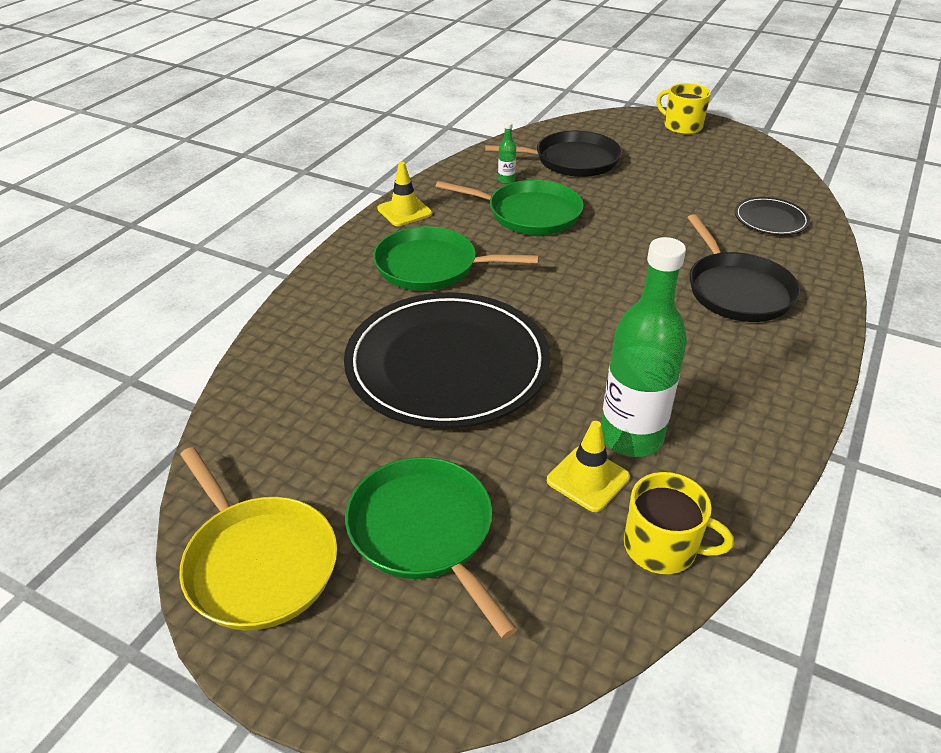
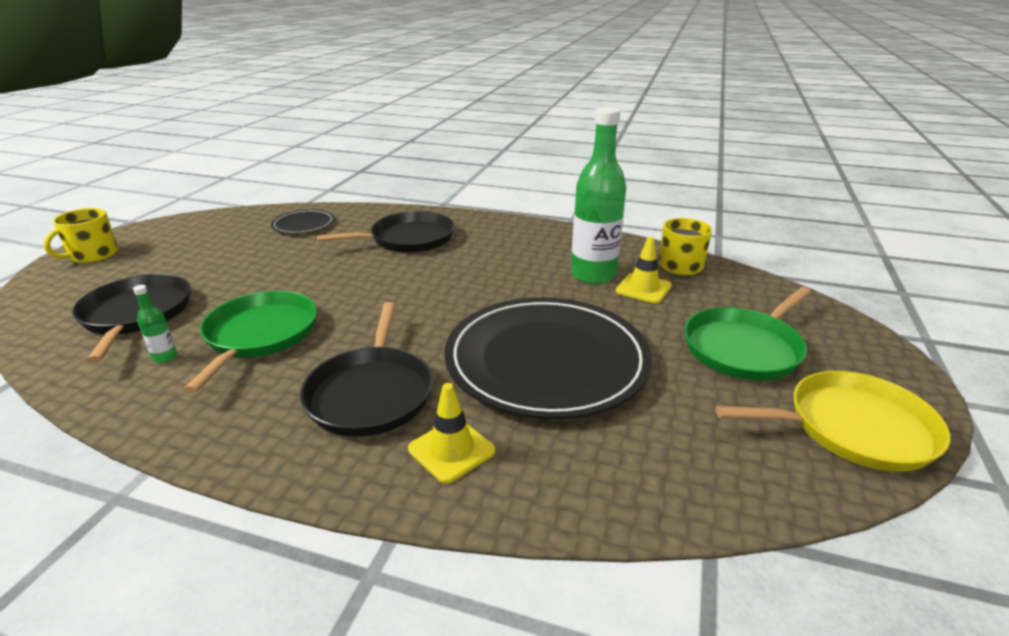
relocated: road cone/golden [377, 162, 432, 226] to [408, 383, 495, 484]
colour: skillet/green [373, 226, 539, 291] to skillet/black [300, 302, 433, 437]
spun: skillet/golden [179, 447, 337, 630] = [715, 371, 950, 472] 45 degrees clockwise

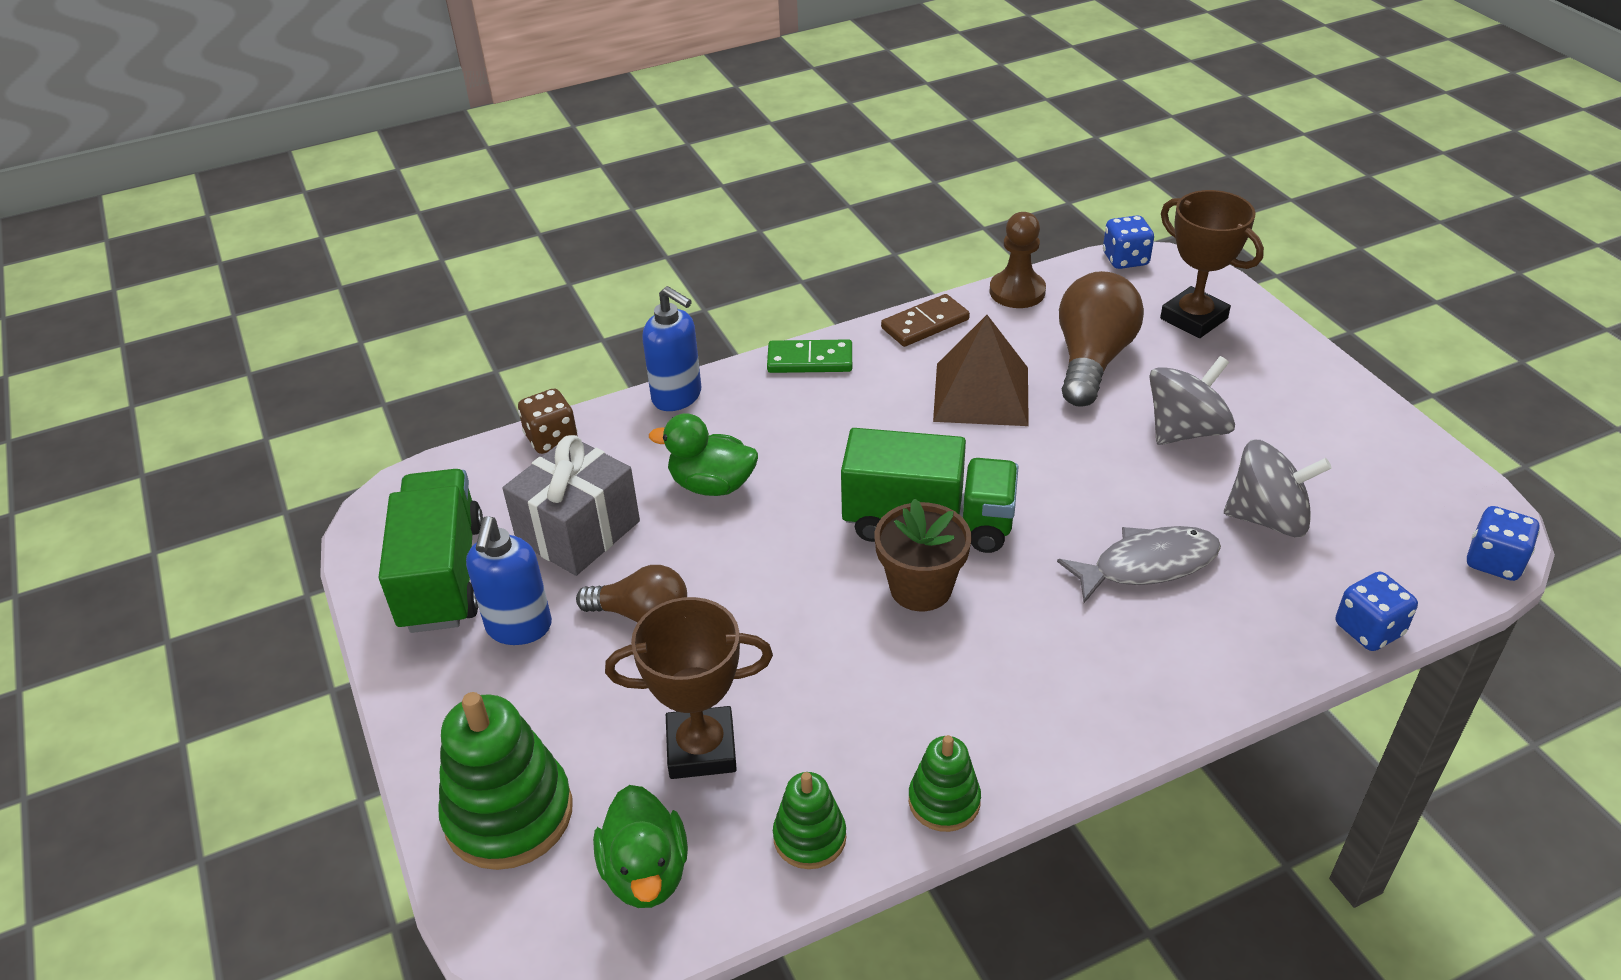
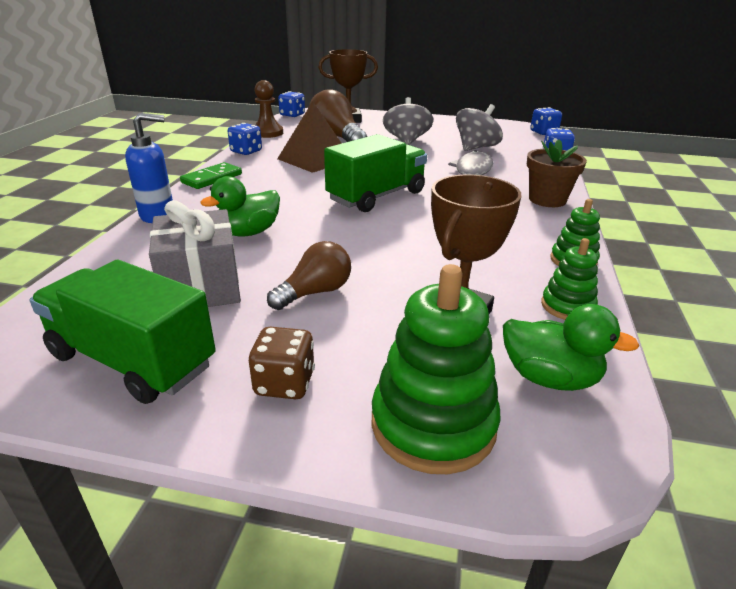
missing: pump bottle/blue [466, 516, 552, 645]
relocated: game die/russet [518, 389, 578, 454] to [249, 327, 315, 399]; plant pot/russet [875, 498, 972, 611] to [527, 139, 587, 207]
exchanged: domino/russet [881, 294, 970, 347] to game die/blue [228, 123, 262, 155]

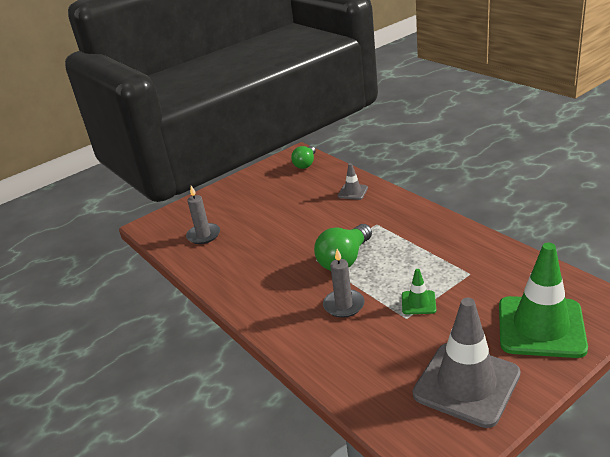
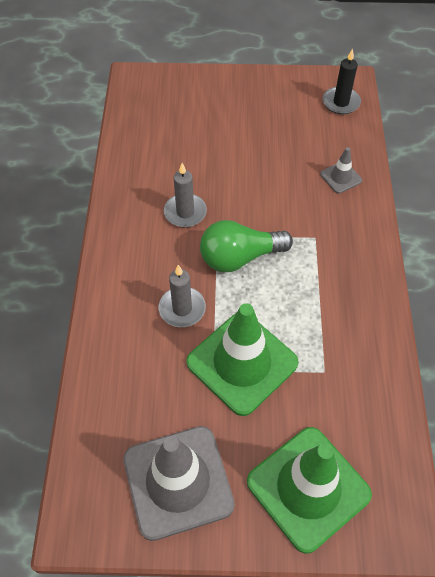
relocated: wax candle/grey [186, 186, 220, 244] to [164, 163, 207, 227]
exchanged: bulb/green [291, 146, 316, 169] to wax candle/black [323, 49, 361, 114]
size: road cone/green [402, 269, 436, 314] = [186, 303, 299, 416] x2.23

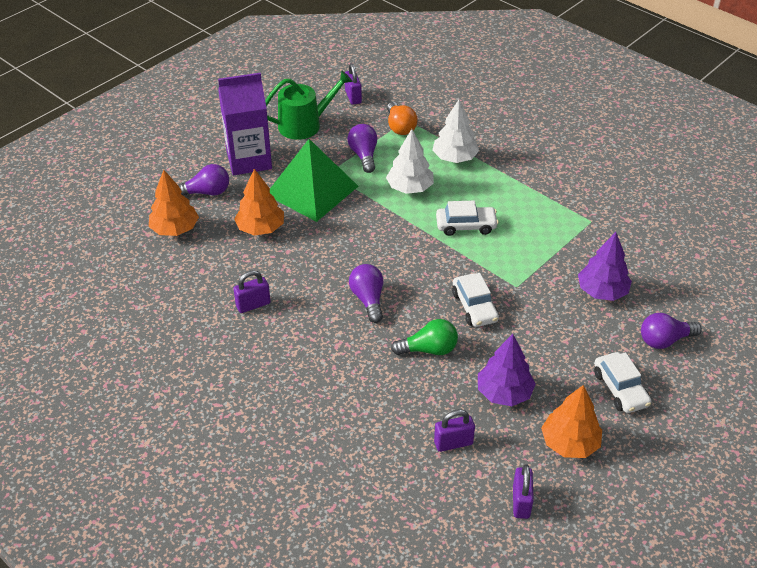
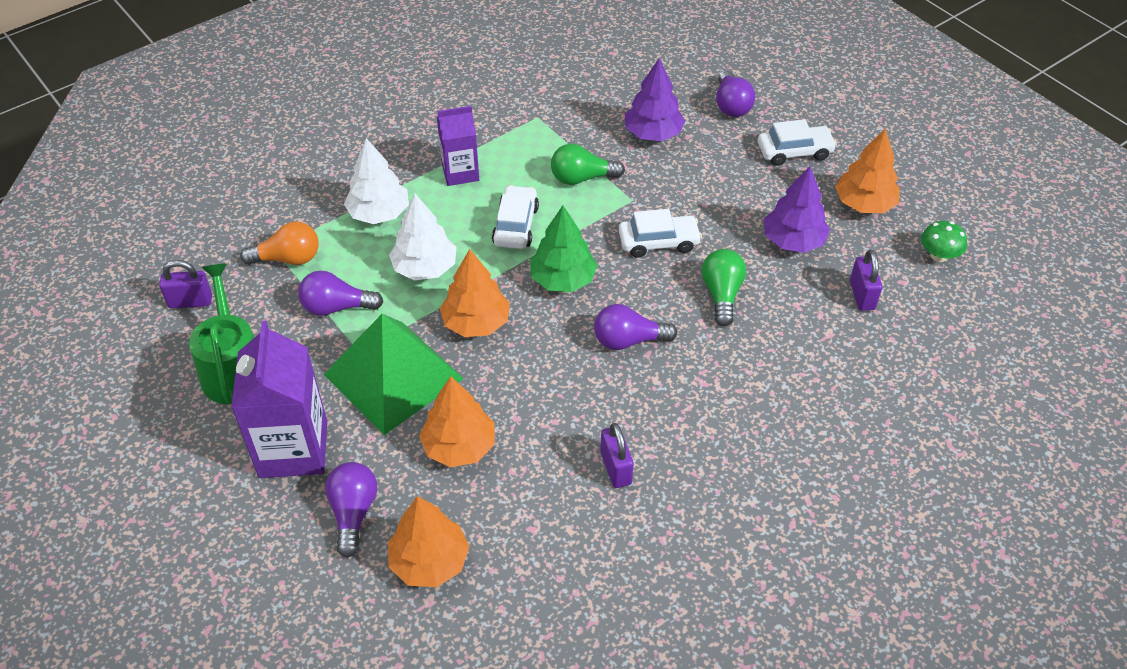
appeared: carton/violet [437, 106, 479, 186]; fir tree/orange [440, 249, 510, 337]; fir tree/green [530, 205, 598, 292]; bulb/green [551, 144, 625, 185]
exchanged: lock/violet [513, 464, 534, 519] to mushroom/green [921, 221, 967, 262]

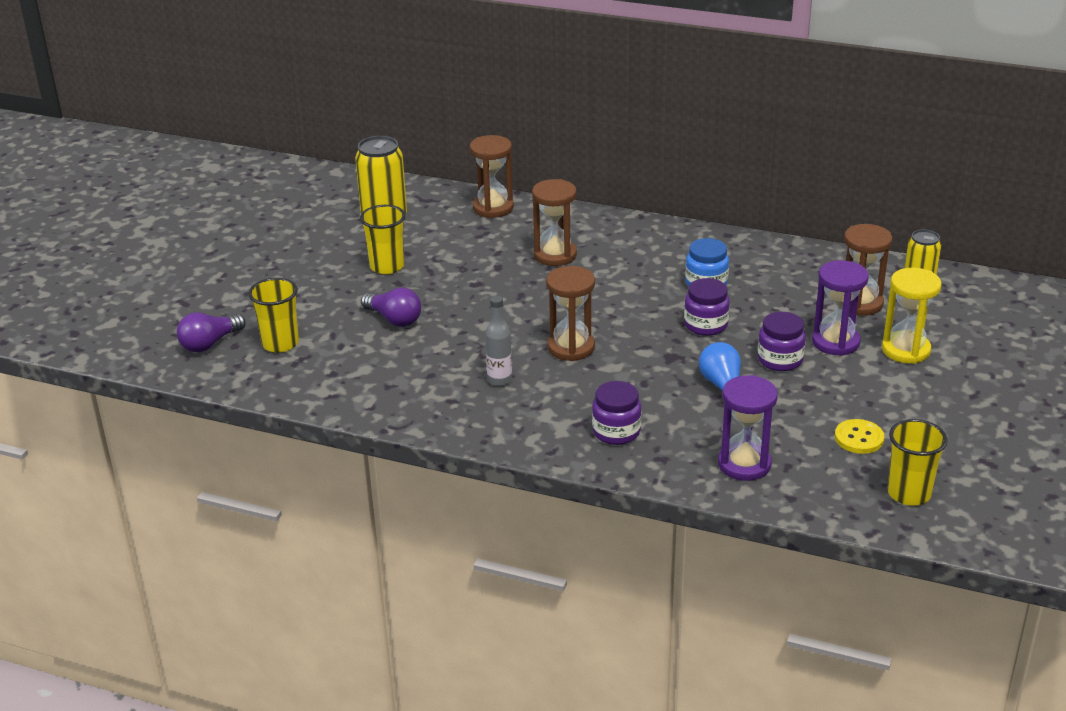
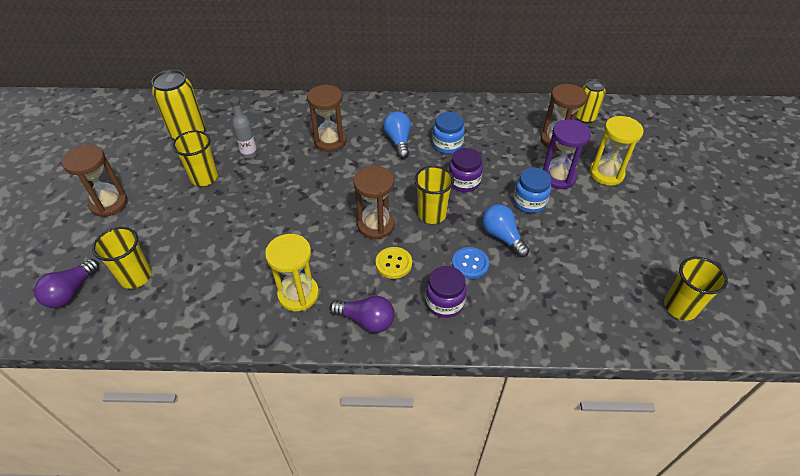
missing: hourglass/violet [718, 375, 778, 481]
appeared: hourglass/golden [265, 234, 319, 311]; bulb/blue [383, 112, 411, 159]; cup/golden [414, 166, 454, 224]; shirt button/blue [452, 247, 489, 279]
relocated: hourglass/russet [470, 135, 514, 218] to [62, 145, 128, 217]; flask/grey [485, 296, 512, 386] to [230, 97, 258, 159]; bulb/violet [361, 287, 421, 327] to [330, 296, 394, 333]; shirt button/golden [835, 419, 884, 454] to [375, 247, 412, 279]
colour: preserve jar/violet [758, 312, 806, 371] to preserve jar/blue [513, 168, 551, 213]

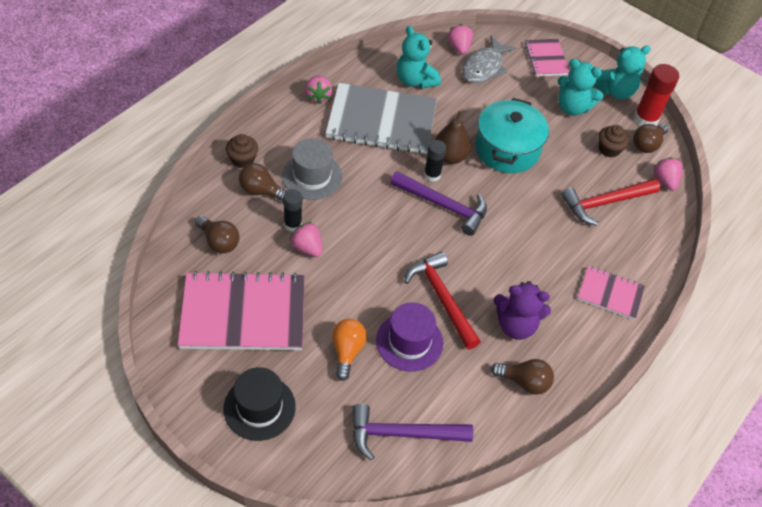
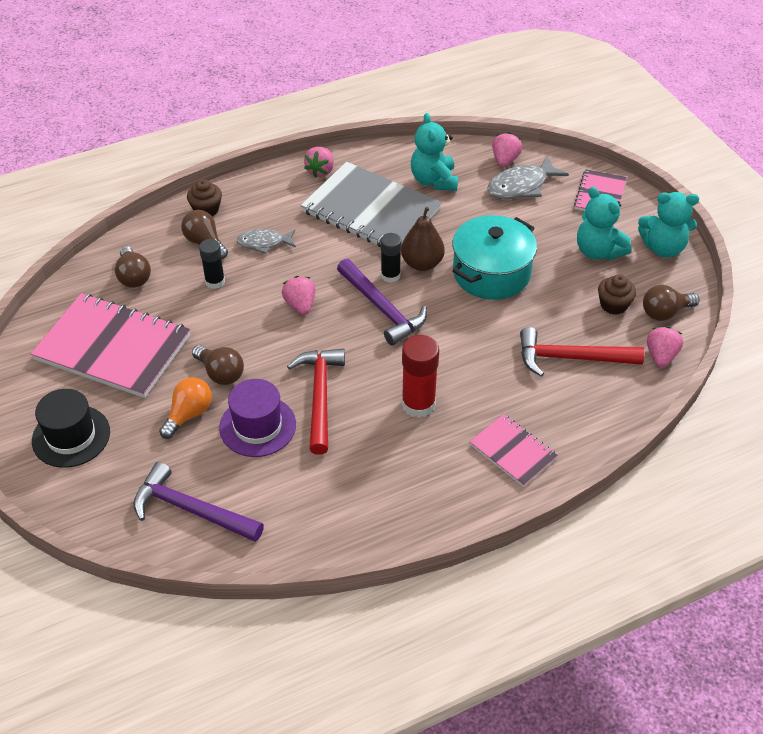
missing: stuffed bear/violet [493, 281, 551, 340]
relocated: bulb/russet [491, 359, 554, 395] to [192, 345, 244, 385]; berry/rosy [290, 222, 323, 257] to [282, 276, 316, 315]; glue stick/scarlet [634, 64, 679, 126] to [401, 335, 439, 418]
exchanged: hat/grey [282, 138, 342, 200] to toy fish/grey [237, 229, 296, 254]

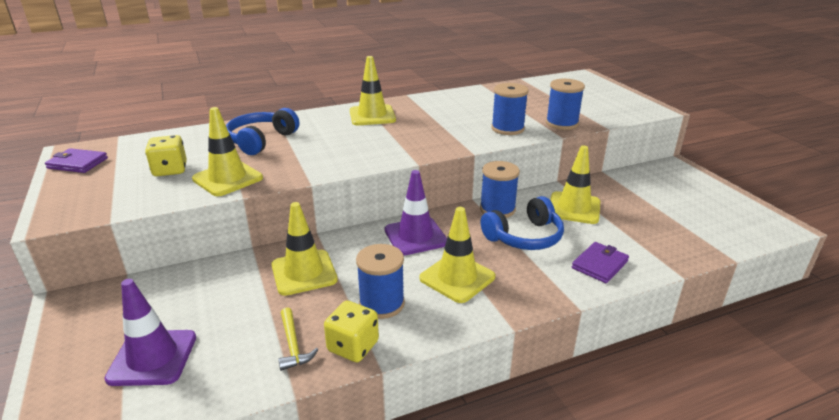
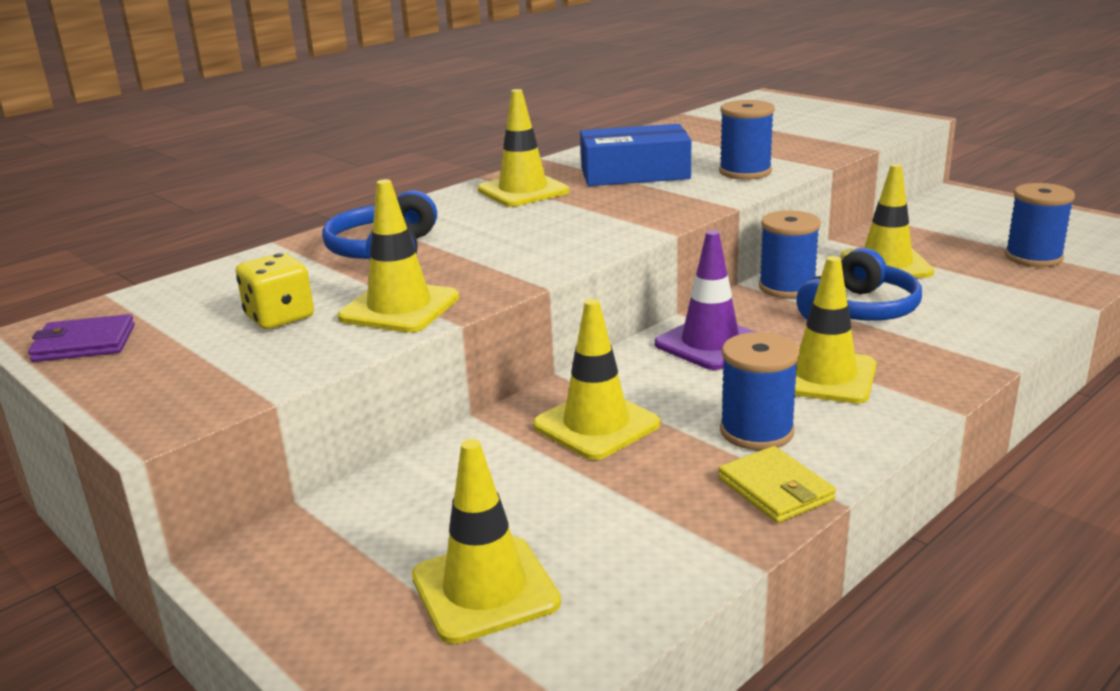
missing: hammer/golden [278, 307, 319, 371]; billfold/violet [572, 242, 629, 283]
appeared: package/blue [580, 124, 691, 186]
relocated: reel of thread/blue [546, 79, 585, 130] to [1005, 183, 1075, 267]
exchanged: game die/golden [324, 301, 379, 362] to billfold/golden [718, 446, 836, 523]
colour: road cone/violet [104, 279, 196, 386] to road cone/golden [412, 439, 561, 644]

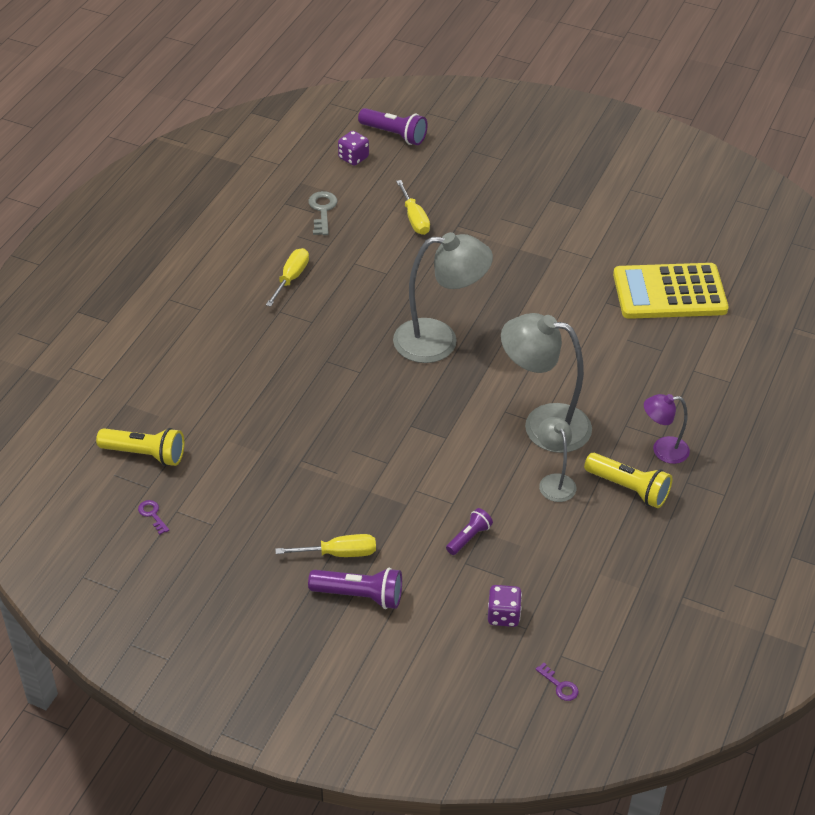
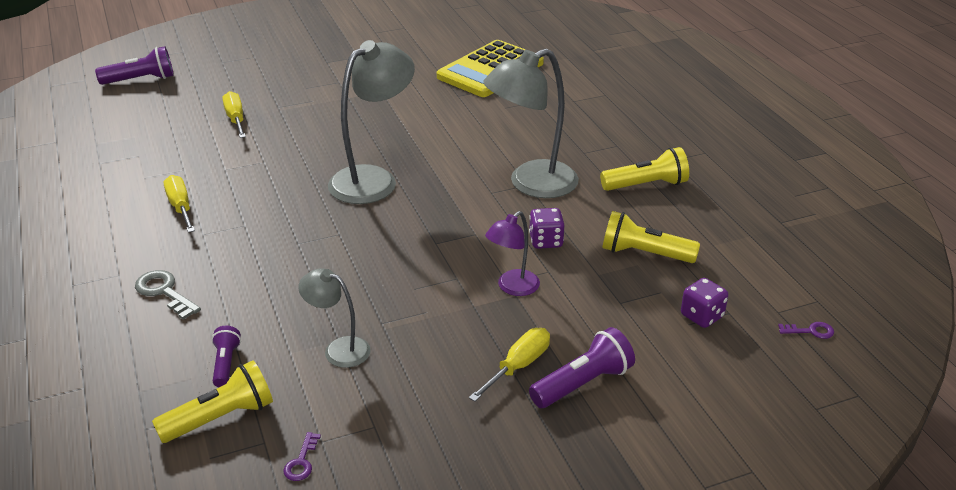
appeared: flashlight/golden [602, 211, 700, 263]
relocated: latchkey/grey [308, 191, 338, 235] to [135, 270, 201, 320]; flashlight/violet [446, 508, 493, 555] to [212, 326, 241, 387]; reading lamp/grey [537, 417, 576, 502] to [298, 268, 371, 368]; reading lamp/violet [644, 394, 690, 464] to [485, 211, 540, 296]; game die/violet [338, 131, 369, 166] to [529, 208, 565, 249]
spun: flat screwdriver/golden [396, 180, 430, 235] = [223, 91, 246, 138] 135 degrees counterclockwise; latchkey/violet [138, 500, 169, 535] = [283, 432, 321, 481] 90 degrees counterclockwise

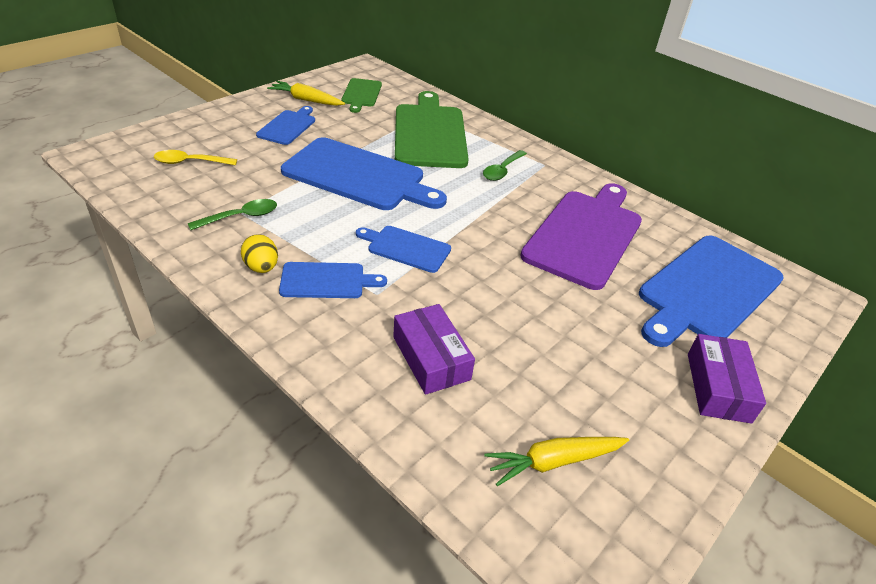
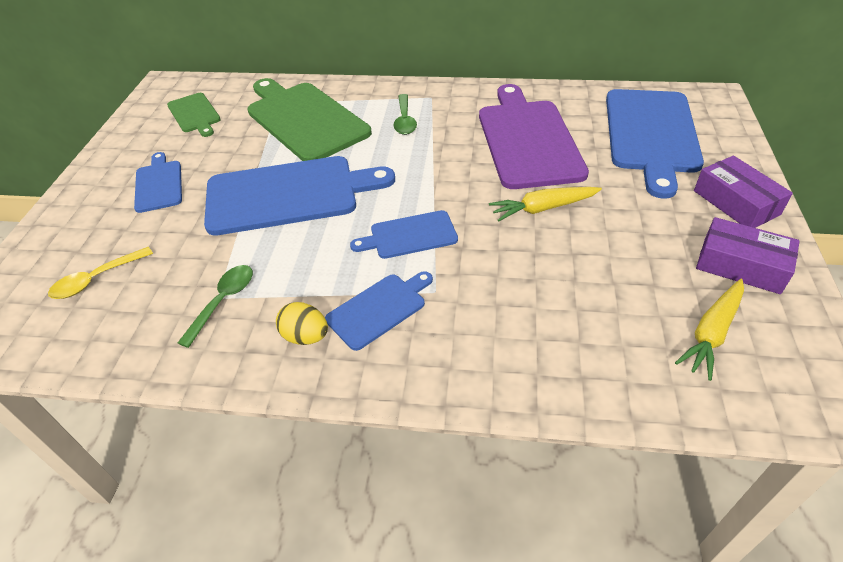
relocated: carrot/golden [267, 81, 345, 106] to [489, 187, 602, 221]; package/violet [393, 304, 475, 395] to [696, 217, 800, 294]

